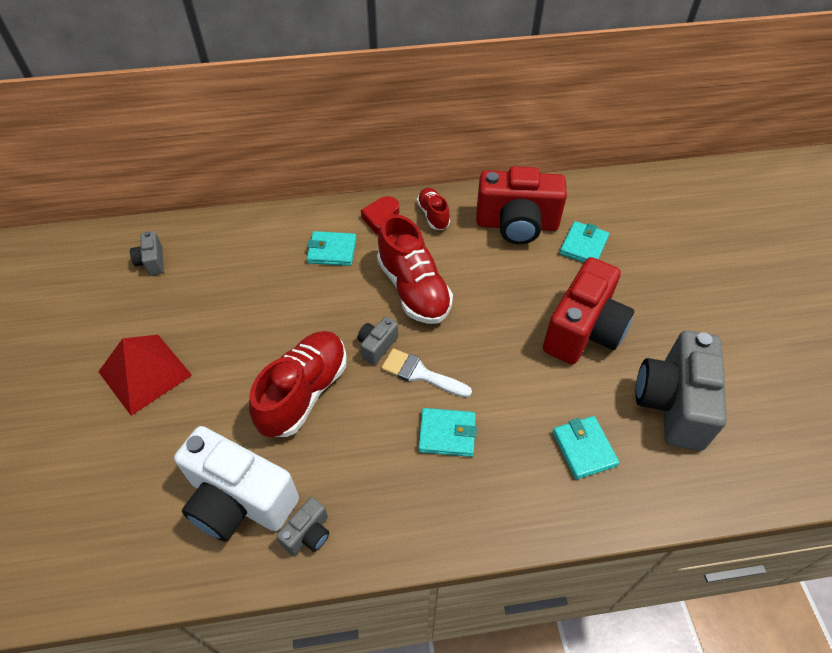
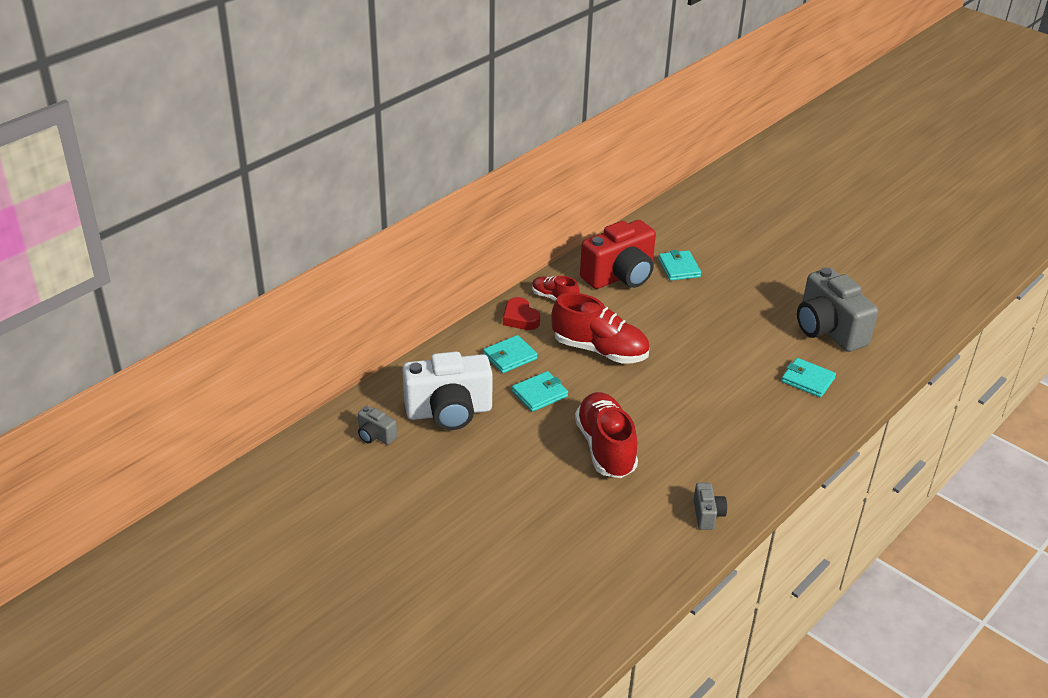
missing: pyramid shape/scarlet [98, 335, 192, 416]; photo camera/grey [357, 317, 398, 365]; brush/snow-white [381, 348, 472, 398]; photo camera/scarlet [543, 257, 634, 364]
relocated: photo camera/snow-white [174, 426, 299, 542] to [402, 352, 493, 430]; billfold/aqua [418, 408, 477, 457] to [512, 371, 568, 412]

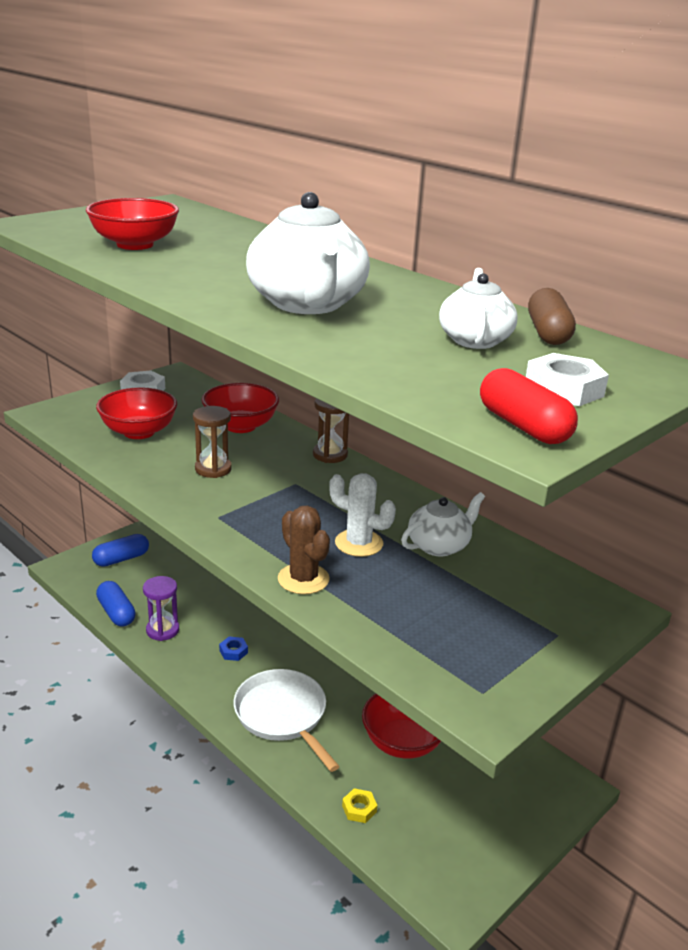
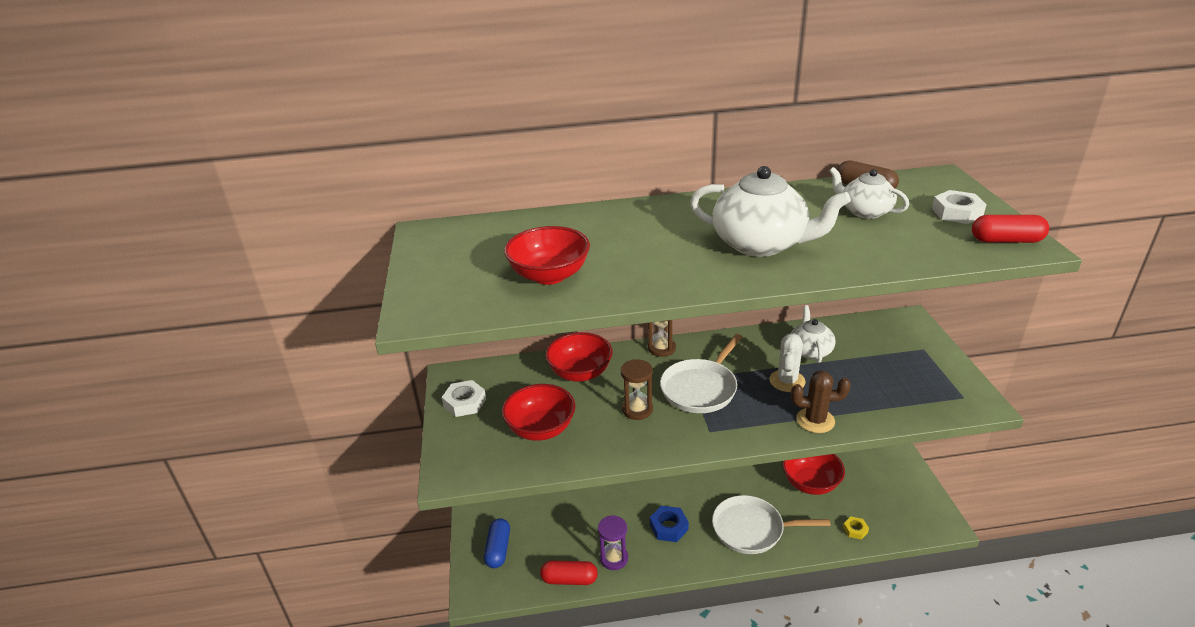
appeared: skillet/snow-white [660, 334, 742, 413]
colour: pill shape/blue [96, 581, 136, 627] to pill shape/scarlet [540, 560, 598, 585]
spun: saguaro cactus/snow-white [329, 473, 396, 557] = [770, 333, 806, 392] 45 degrees counterclockwise
size: nut/blue [219, 637, 248, 661] = [650, 506, 689, 542] x1.65

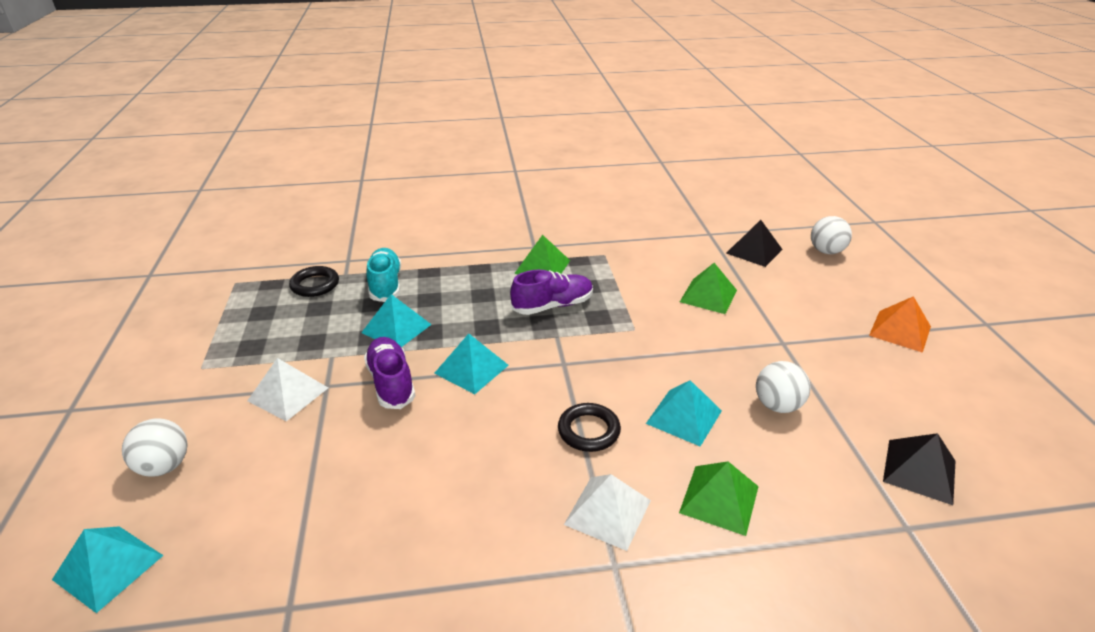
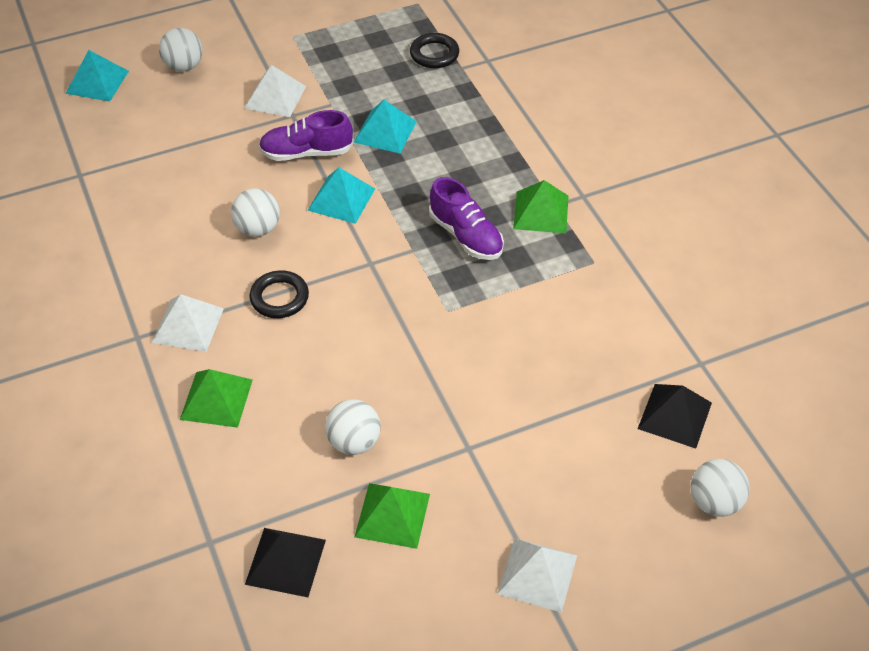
missing: lace-up shoe/aqua [366, 248, 401, 302]; pyramid shape/aqua [646, 380, 722, 447]
appeared: sphere/snow-white [231, 188, 280, 237]
relocated: pyramid shape/green [680, 263, 737, 314] to [355, 483, 430, 549]
colour: pyramid shape/orange [869, 296, 931, 353] to pyramid shape/snow-white [497, 538, 577, 613]
spun: lace-up shoe/violet [364, 337, 415, 409] = [259, 110, 353, 161] 150 degrees counterclockwise

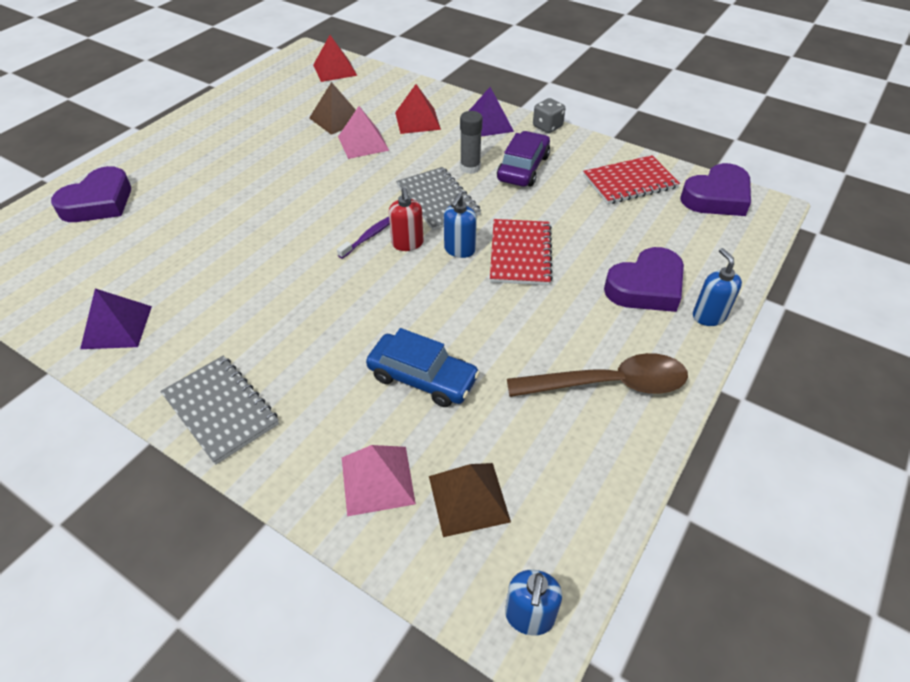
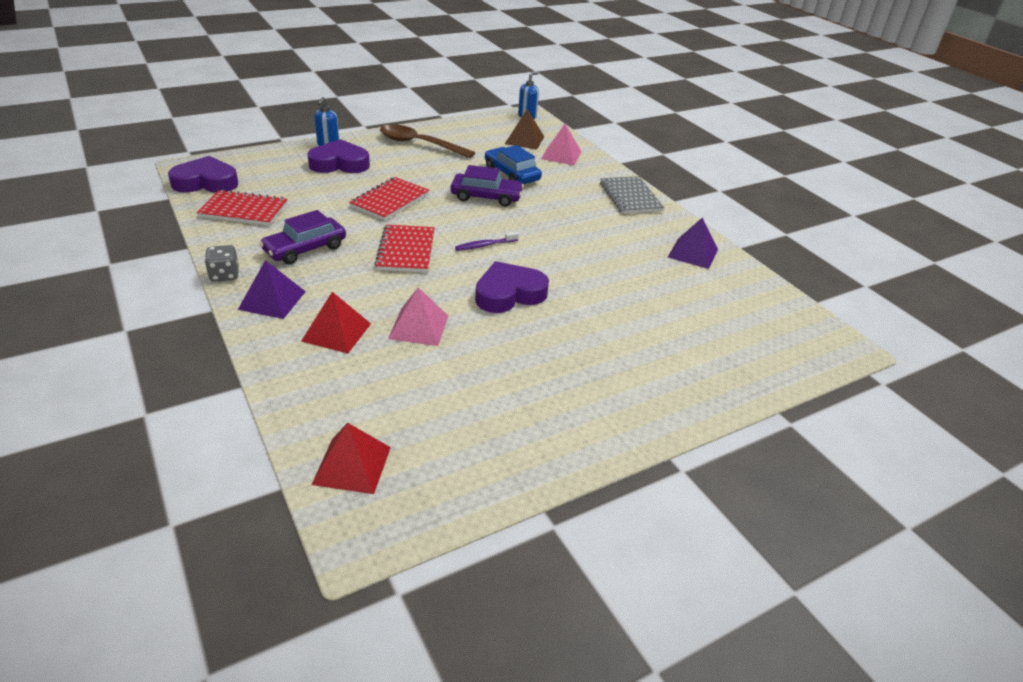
missing: pyramid shape/russet [309, 82, 356, 135]; pump bottle/scarlet [389, 187, 423, 251]; pump bottle/blue [444, 193, 477, 258]; glue stick/grey [460, 111, 483, 174]
appeared: car/violet [451, 165, 524, 207]
relocated: heart/violet [51, 166, 131, 222] to [475, 261, 549, 313]
colour: notepad/grey [396, 167, 481, 231] to notepad/scarlet [374, 225, 435, 273]

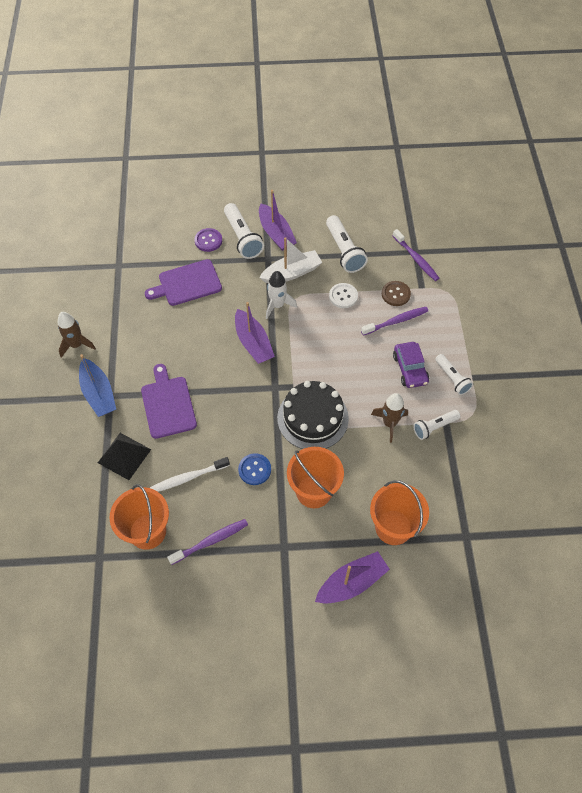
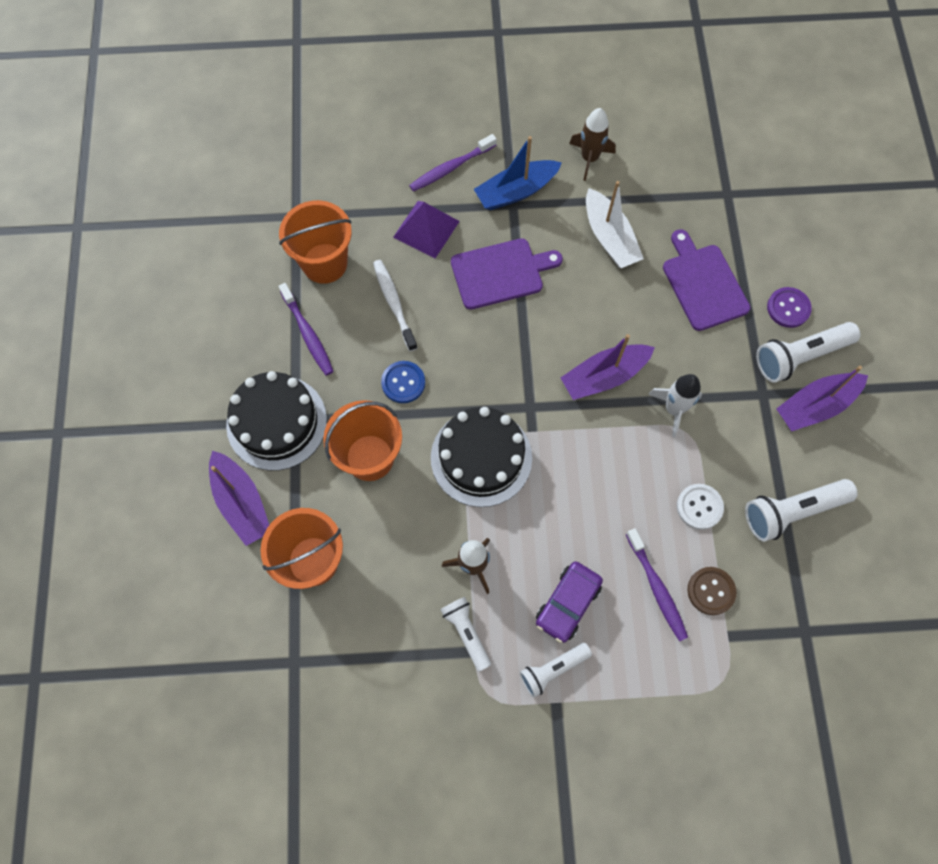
appeared: gateau/black [226, 371, 327, 471]
relocated: dental brush/violet [393, 229, 439, 281] to [409, 134, 497, 192]; boat/snow-white [259, 237, 322, 283] to [586, 181, 644, 268]
colour: pyramid shape/black [98, 433, 151, 480] to pyramid shape/violet [393, 201, 460, 258]
spun: car/violet [393, 342, 429, 388] = [536, 561, 603, 643] 45 degrees counterclockwise

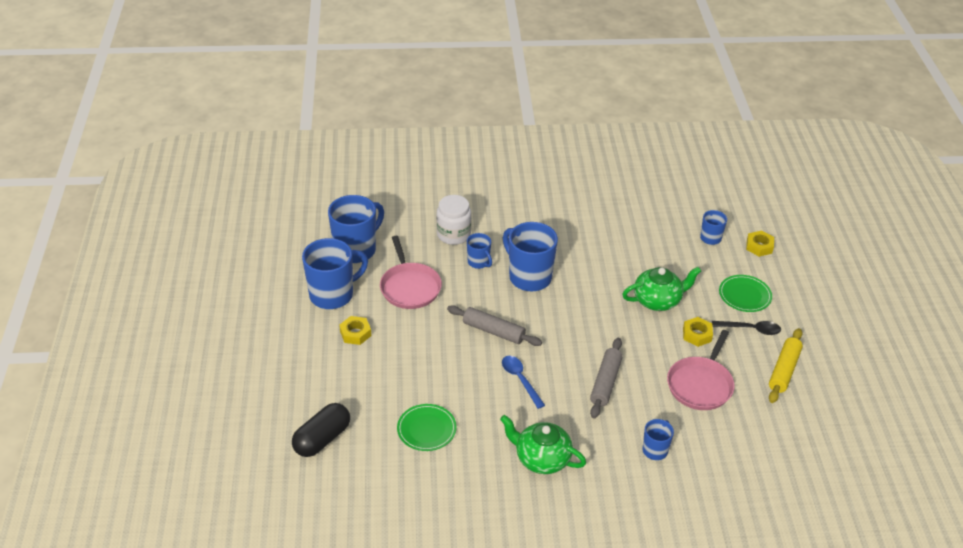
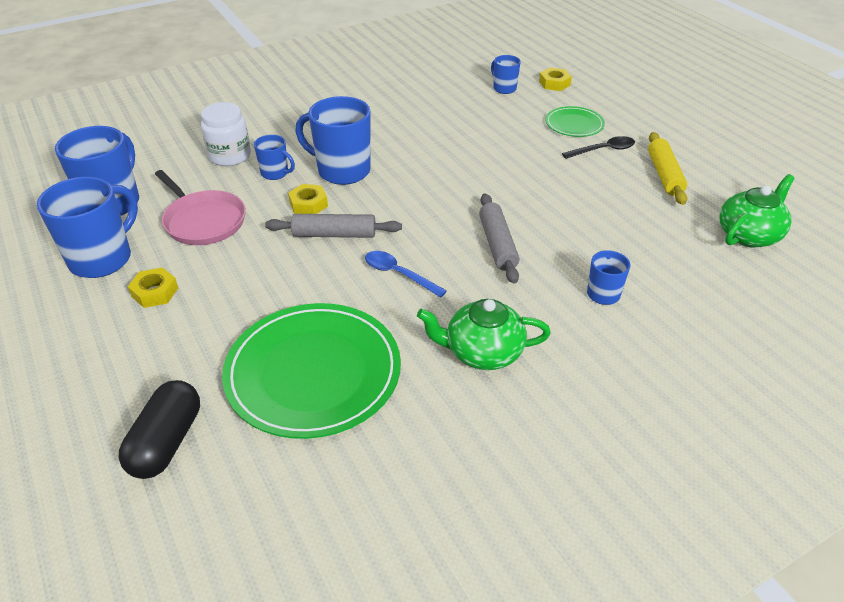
missing: skillet/rosy [667, 330, 735, 410]
relocated: nut/golden [683, 317, 713, 347] to [288, 184, 328, 214]; tea pot/green [622, 267, 701, 311] to [719, 174, 794, 248]
size: flat dish/green [397, 404, 457, 451] = [222, 303, 401, 439] x2.02

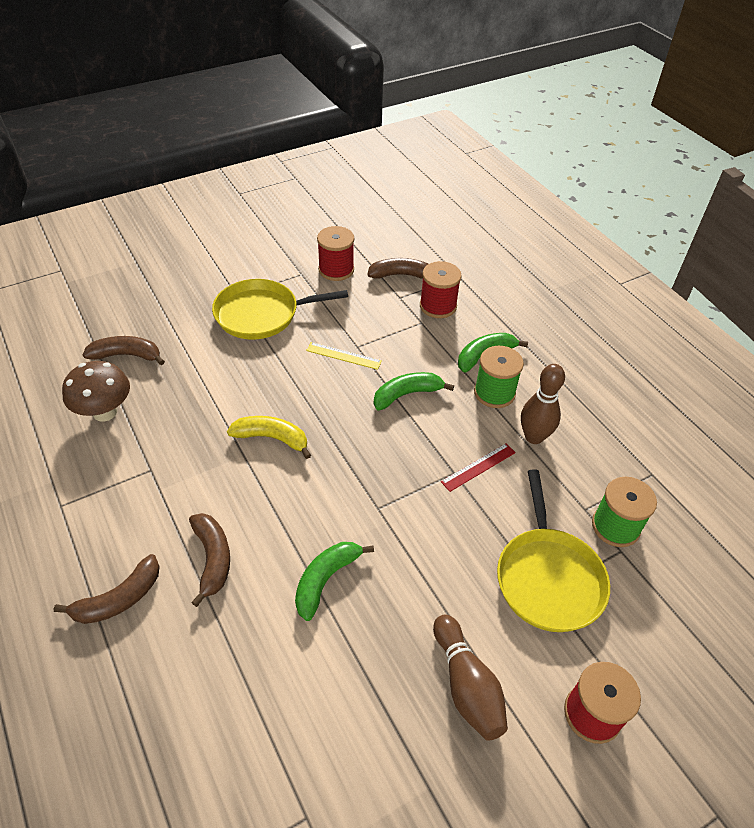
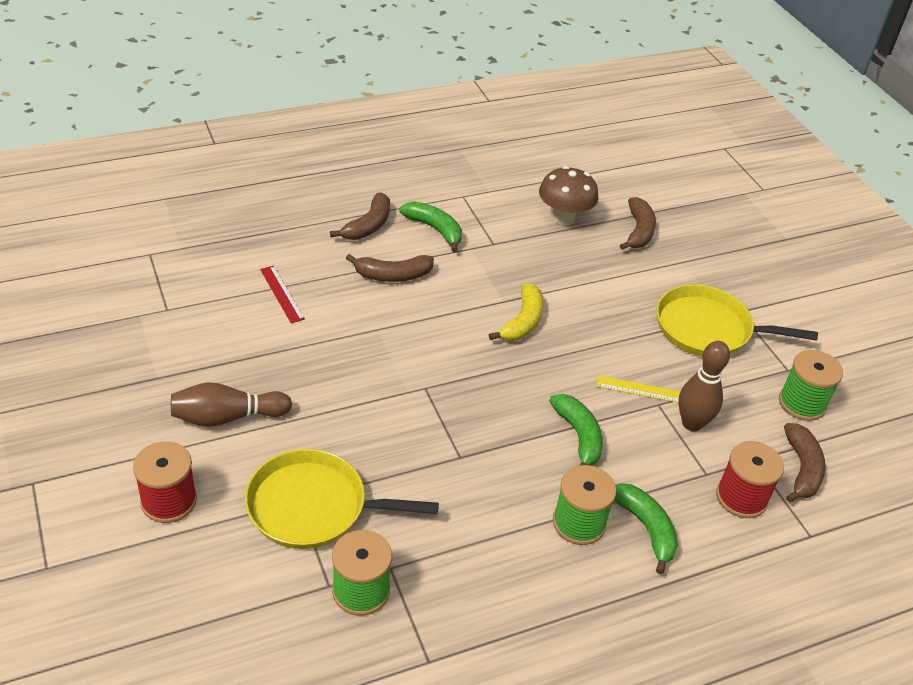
relocated: measuring stick/scarlet [441, 443, 516, 492] to [260, 266, 305, 323]; toy banana/green [295, 542, 374, 621] to [399, 201, 462, 252]; bowling pin/russet [521, 364, 565, 444] to [679, 341, 730, 431]
colour: reel of thread/scarlet [317, 226, 354, 281] to reel of thread/green [779, 350, 843, 421]
spun: toy banana/russet [54, 554, 160, 624] = [330, 193, 390, 240] 120 degrees counterclockwise; measuring stick/golden [306, 342, 382, 370] = [597, 376, 681, 403] 75 degrees clockwise; skillet/golden [212, 279, 348, 340] = [657, 284, 818, 356] 75 degrees counterclockwise

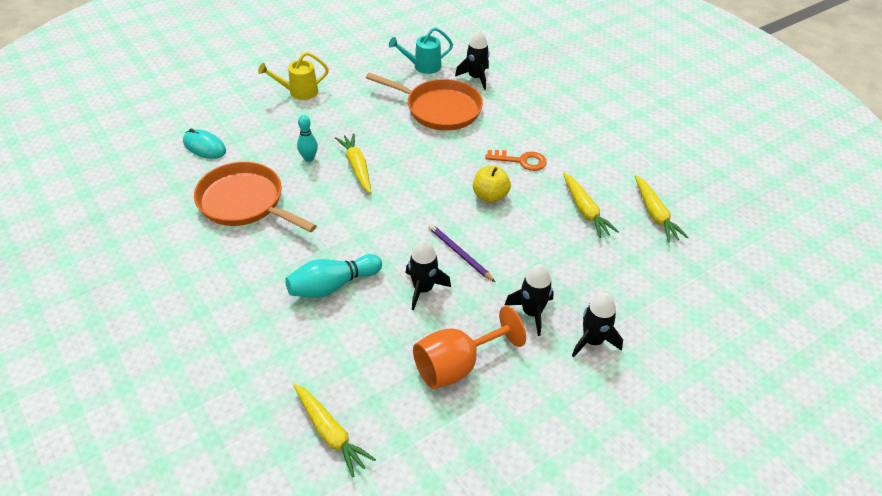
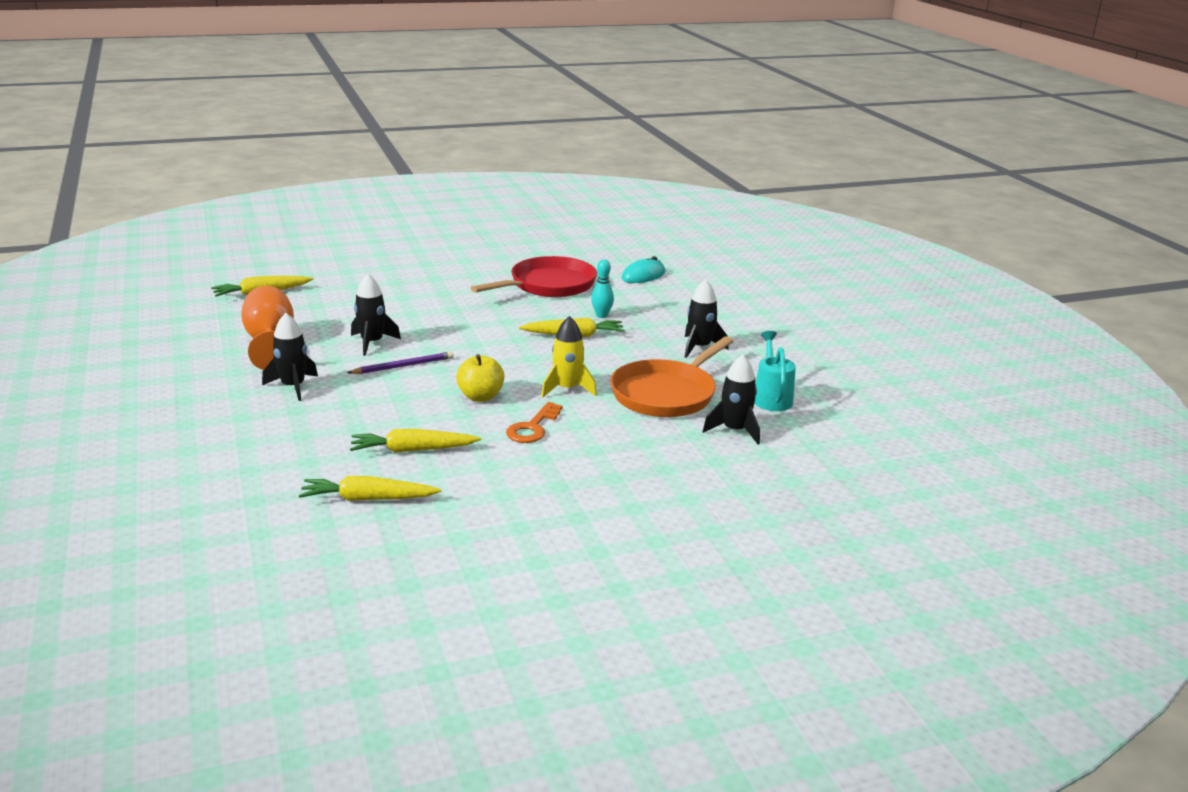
missing: watering pot/golden [258, 52, 329, 100]; bowling pin/aqua [285, 254, 382, 298]
appeared: spaceship/golden [541, 316, 597, 398]
relocated: spaceship/black [572, 293, 623, 358] to [685, 279, 729, 358]
colour: skillet/orange [194, 162, 317, 232] to skillet/scarlet [471, 256, 597, 297]

